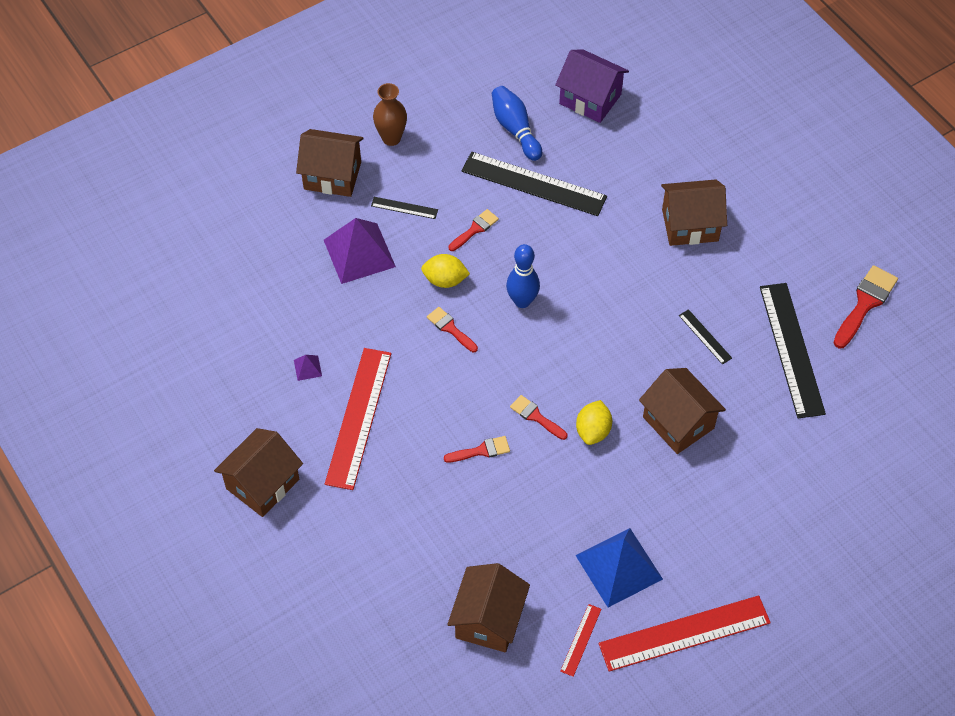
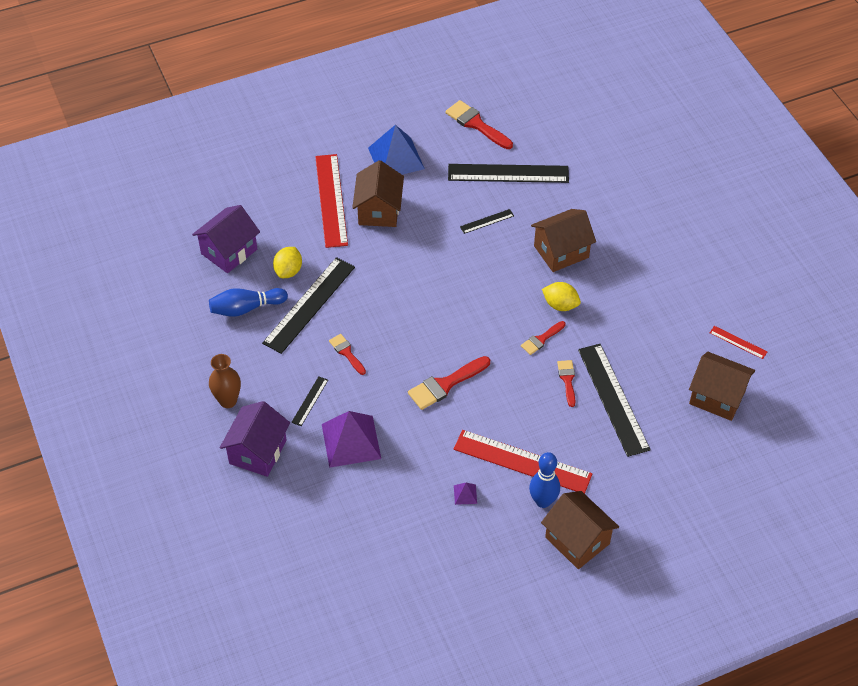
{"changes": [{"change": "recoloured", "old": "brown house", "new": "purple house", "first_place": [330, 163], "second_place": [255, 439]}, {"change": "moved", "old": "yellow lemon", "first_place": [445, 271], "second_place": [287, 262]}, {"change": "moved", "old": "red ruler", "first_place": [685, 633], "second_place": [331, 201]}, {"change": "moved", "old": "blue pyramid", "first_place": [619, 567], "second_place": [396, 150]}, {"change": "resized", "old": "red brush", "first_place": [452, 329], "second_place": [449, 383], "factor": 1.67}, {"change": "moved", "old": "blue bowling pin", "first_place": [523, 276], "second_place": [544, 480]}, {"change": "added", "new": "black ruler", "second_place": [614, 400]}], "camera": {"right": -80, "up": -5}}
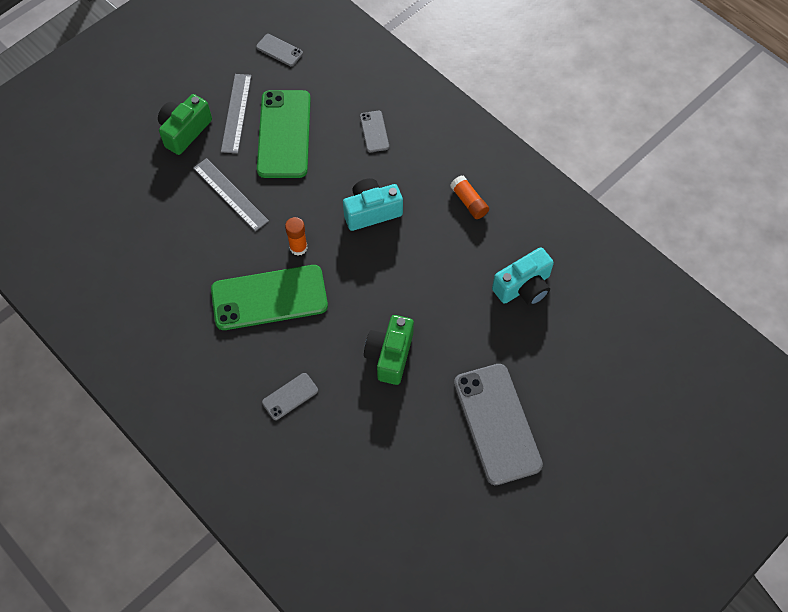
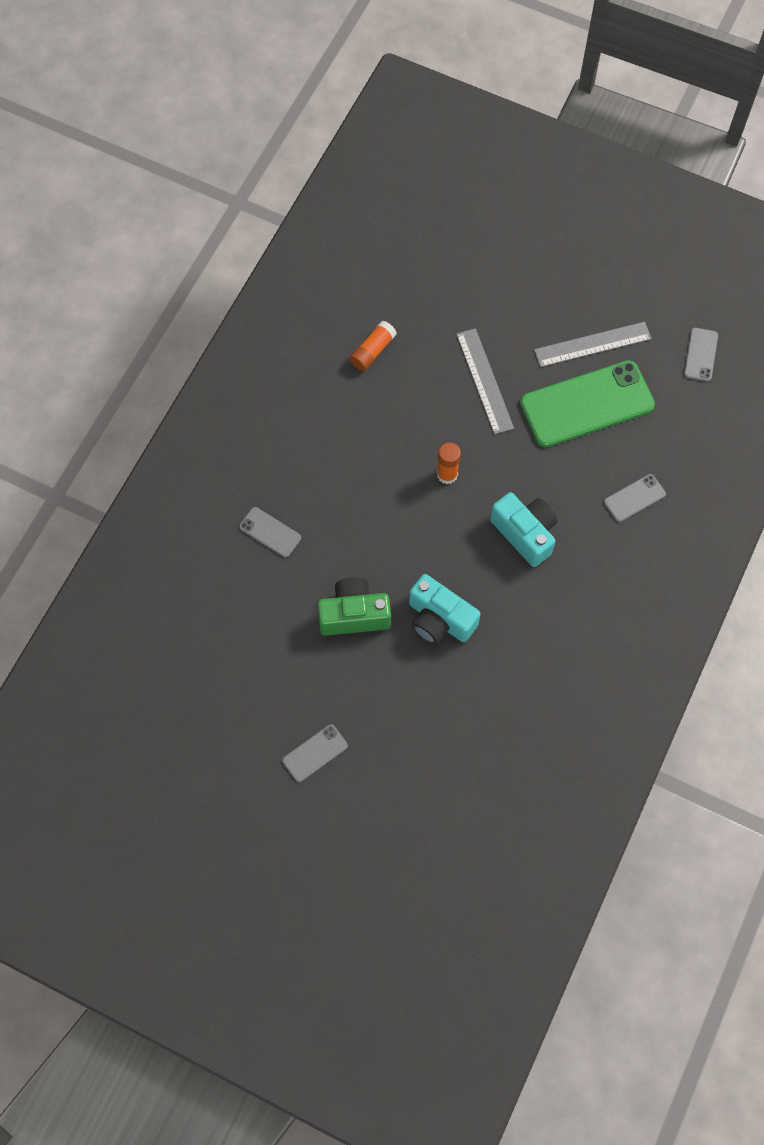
{"changes": [{"change": "resized", "old": "grey phone", "first_place": [498, 424], "second_place": [315, 753], "factor": 0.46}, {"change": "moved", "old": "orange glue stick", "first_place": [469, 197], "second_place": [373, 346]}, {"change": "moved", "old": "turquoise camera", "first_place": [523, 276], "second_place": [444, 609]}, {"change": "turned", "old": "grey ruler", "first_place": [231, 195], "second_place": [485, 381], "degrees": -45}, {"change": "removed", "old": "green camera", "first_place": [185, 124]}, {"change": "removed", "old": "green phone", "first_place": [269, 297]}], "camera": {"right": 70, "up": 5}}
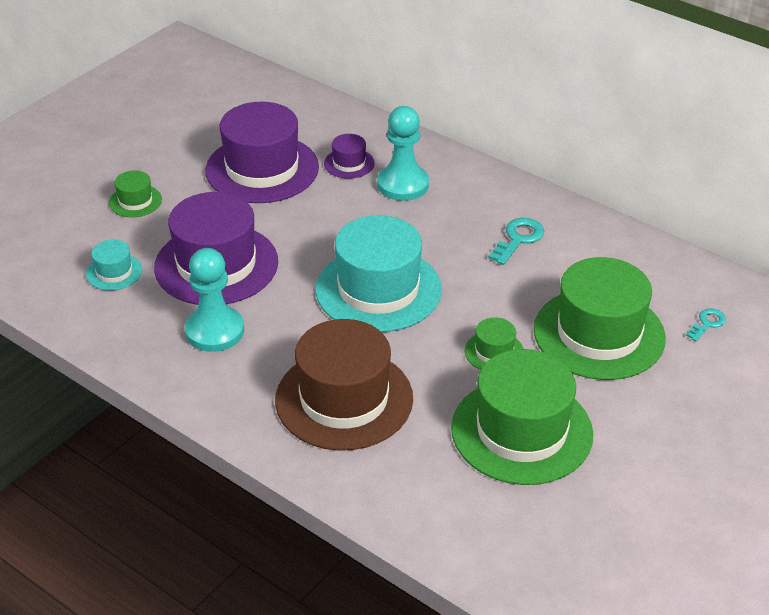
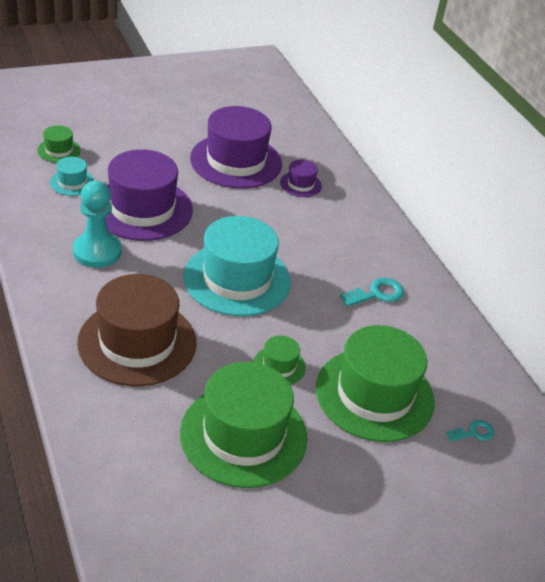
{"changes": [{"change": "moved", "old": "green hat", "first_place": [135, 193], "second_place": [59, 144]}, {"change": "removed", "old": "turquoise pawn", "first_place": [403, 153]}], "camera": {"right": 25, "up": 0}}
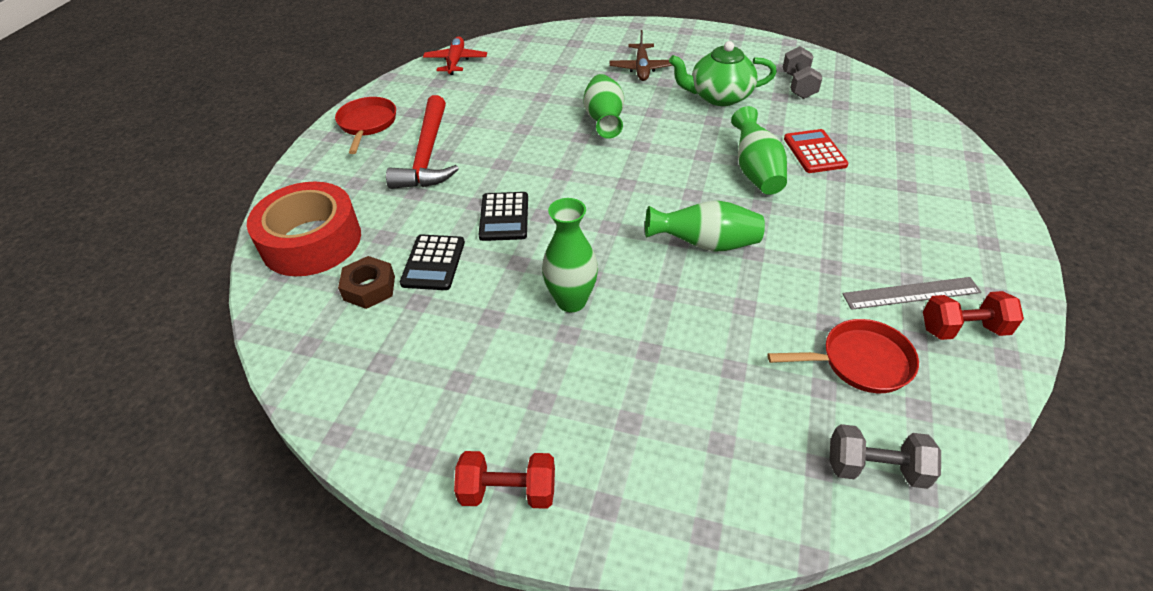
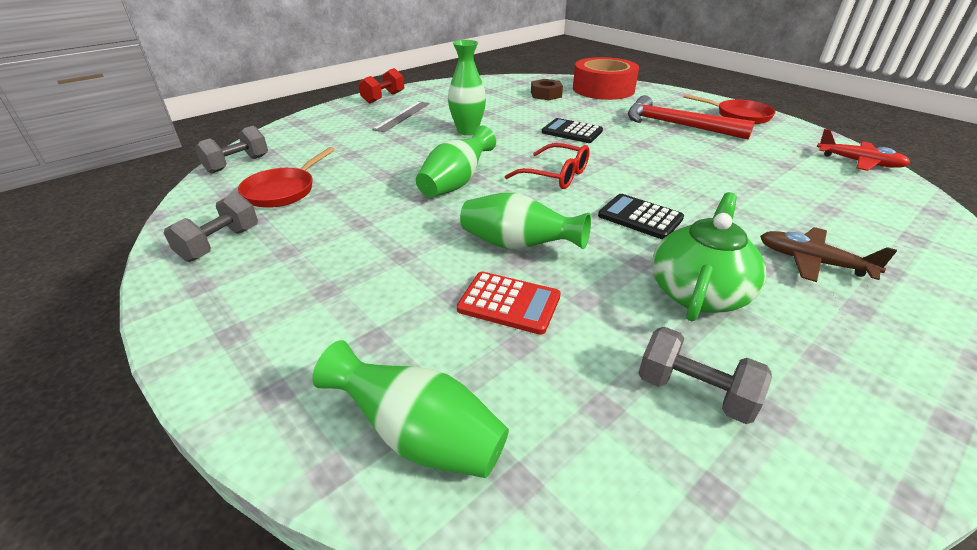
{"changes": [{"change": "recoloured", "old": "red dumbbell", "new": "grey dumbbell", "first_place": [973, 315], "second_place": [211, 227]}, {"change": "moved", "old": "green vase", "first_place": [604, 106], "second_place": [410, 409]}, {"change": "moved", "old": "grey ruler", "first_place": [911, 293], "second_place": [401, 116]}, {"change": "added", "new": "red glasses", "second_place": [547, 166]}, {"change": "moved", "old": "black calculator", "first_place": [432, 262], "second_place": [641, 216]}], "camera": {"right": 120, "up": -10}}
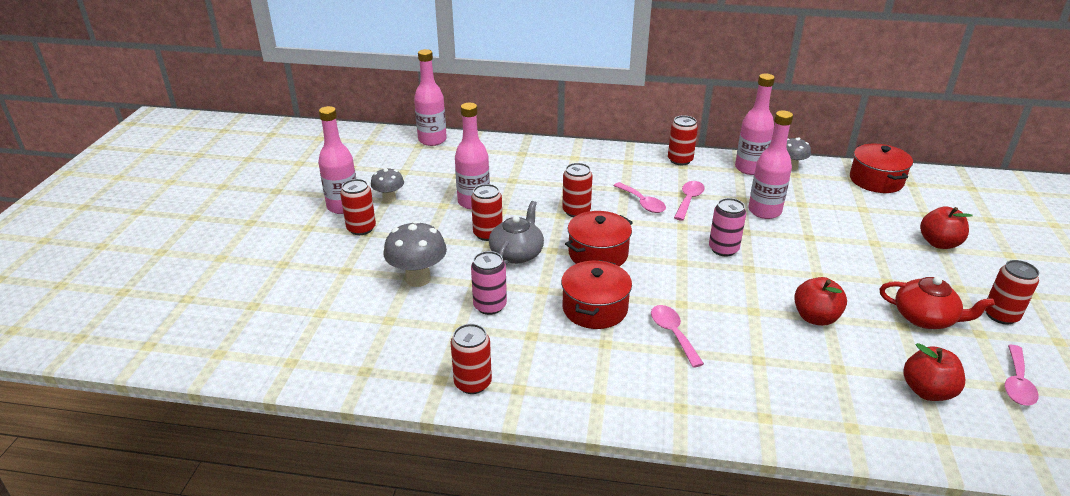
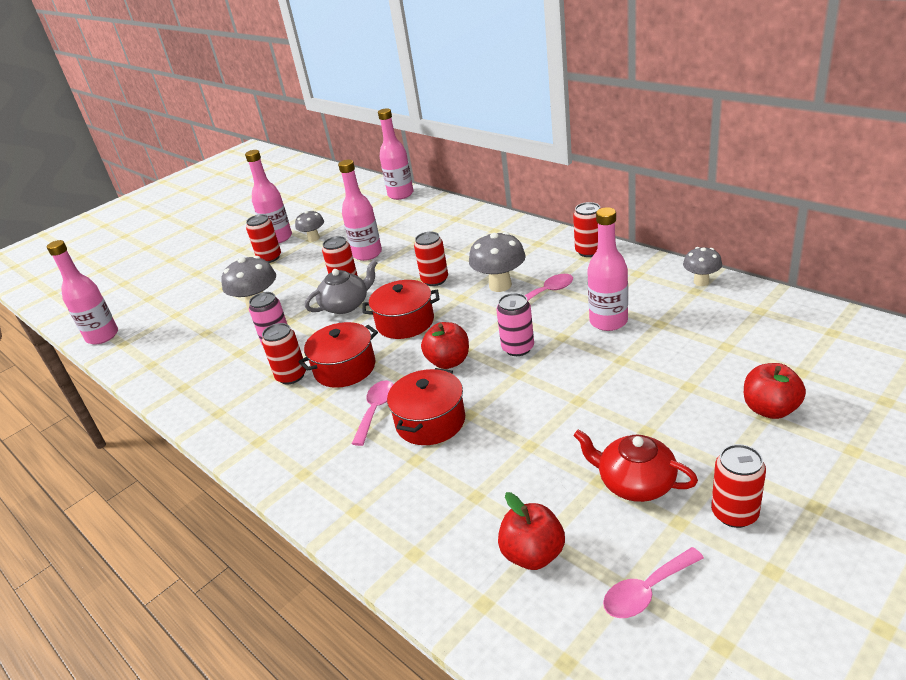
{"changes": [{"change": "moved", "old": "pink bottle", "first_place": [755, 124], "second_place": [82, 292]}, {"change": "moved", "old": "red can", "first_place": [471, 359], "second_place": [284, 354]}, {"change": "moved", "old": "red pot", "first_place": [881, 168], "second_place": [426, 406]}, {"change": "moved", "old": "red apple", "first_place": [820, 301], "second_place": [445, 345]}, {"change": "replaced", "old": "pink spoon", "new": "grey mushroom", "first_place": [639, 197], "second_place": [497, 262]}, {"change": "turned", "old": "red teapot", "first_place": [937, 302], "second_place": [635, 466], "degrees": 150}], "camera": {"right": 40, "up": 0}}
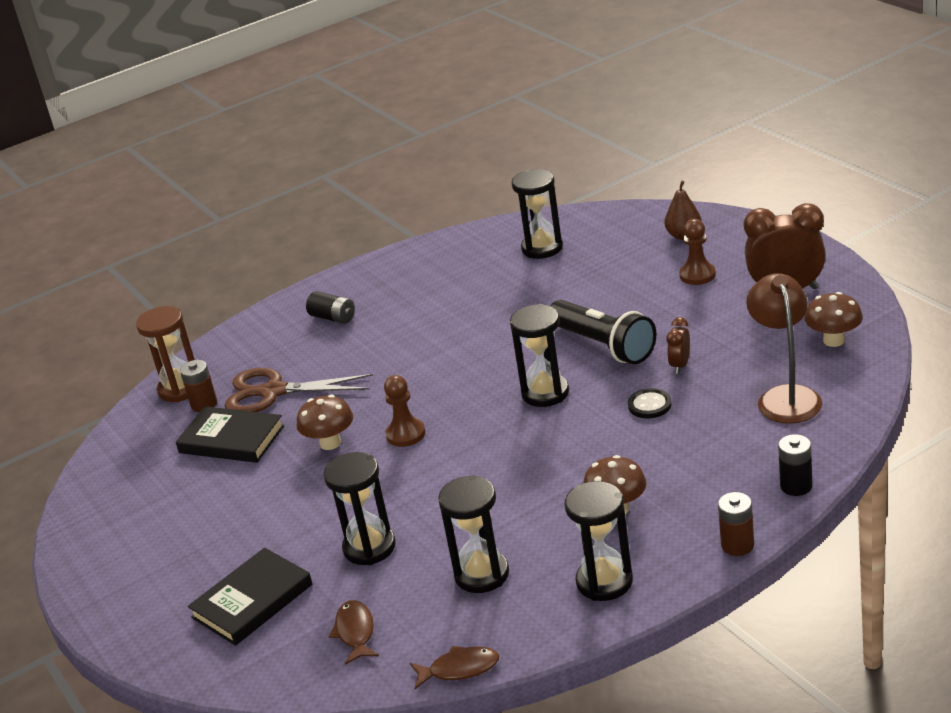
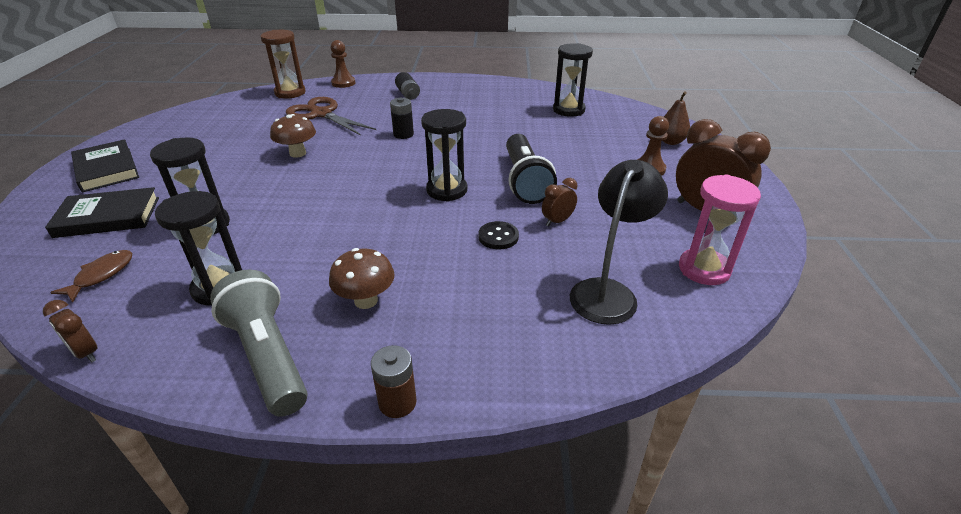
{"changes": [{"change": "replaced", "old": "brown fish", "new": "brown clock", "first_place": [454, 667], "second_place": [70, 331]}, {"change": "moved", "old": "black book", "first_place": [230, 434], "second_place": [105, 165]}, {"change": "replaced", "old": "black hourglass", "new": "grey flashlight", "first_place": [599, 541], "second_place": [259, 343]}, {"change": "moved", "old": "brown pawn", "first_place": [404, 411], "second_place": [342, 64]}, {"change": "moved", "old": "black battery", "first_place": [795, 465], "second_place": [402, 118]}, {"change": "recoloured", "old": "brown lamp", "new": "black lamp", "first_place": [784, 348], "second_place": [619, 242]}, {"change": "replaced", "old": "brown mushroom", "new": "pink hourglass", "first_place": [834, 319], "second_place": [720, 230]}, {"change": "removed", "old": "brown battery", "first_place": [198, 386]}], "camera": {"right": 30, "up": 5}}
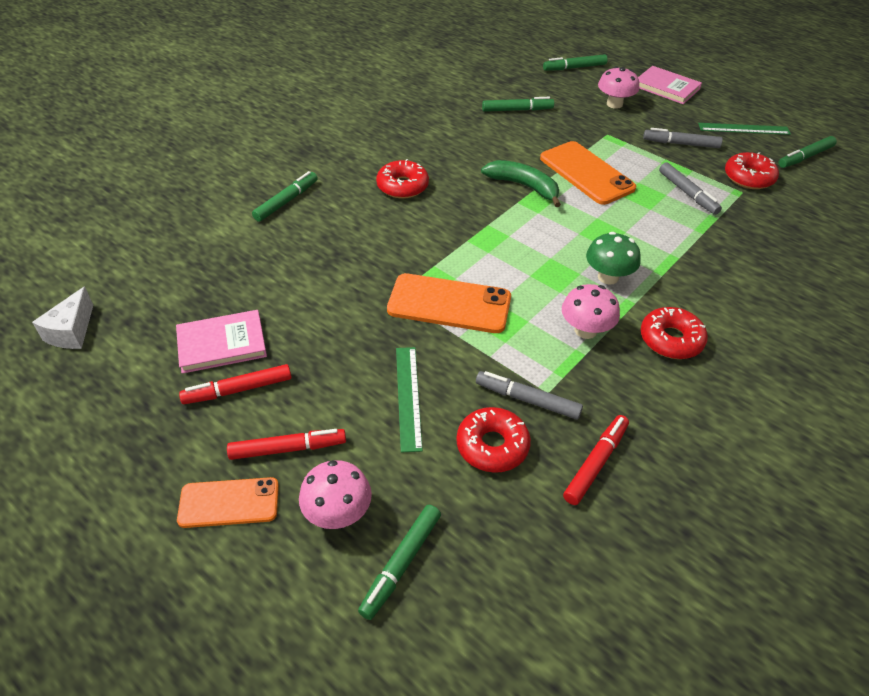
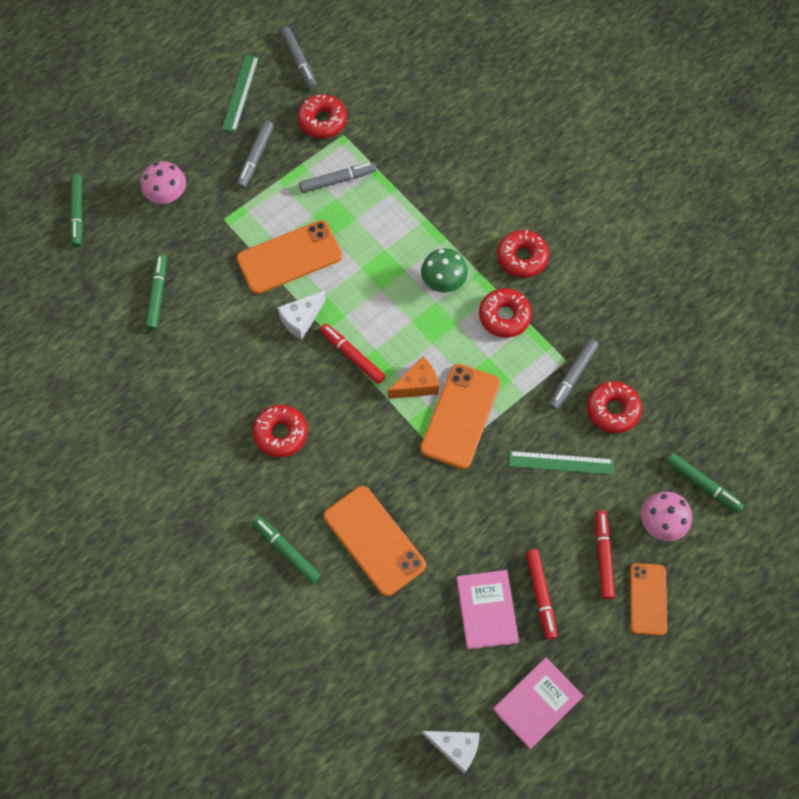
{"changes": [{"change": "replaced", "old": "green banana", "new": "white cheese", "first_place": [521, 183], "second_place": [301, 315]}, {"change": "recoloured", "old": "green marker", "new": "grey marker", "first_place": [807, 152], "second_place": [298, 58]}, {"change": "moved", "old": "red marker", "first_place": [596, 460], "second_place": [352, 353]}, {"change": "added", "new": "orange phone", "second_place": [375, 541]}, {"change": "added", "new": "orange cheese", "second_place": [413, 377]}, {"change": "replaced", "old": "pink mushroom", "new": "red donut", "first_place": [591, 311], "second_place": [505, 313]}, {"change": "moved", "old": "pink book", "first_place": [670, 85], "second_place": [538, 703]}], "camera": {"right": -80, "up": 20}}
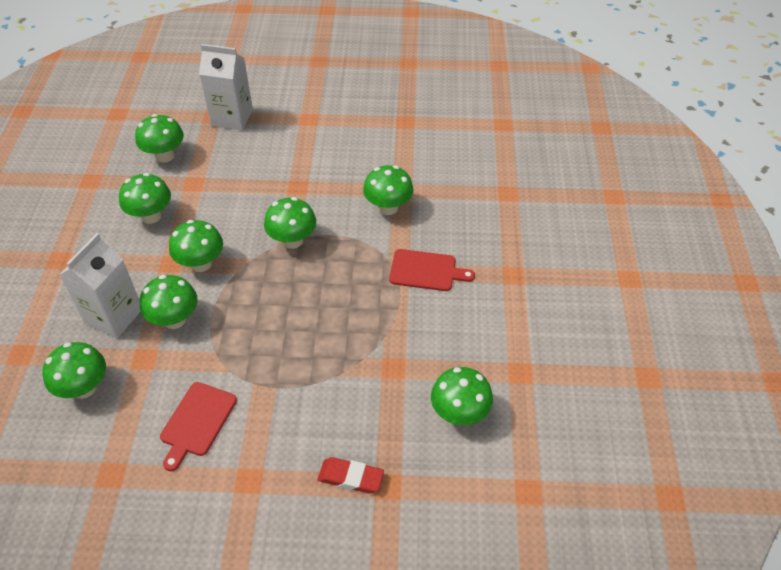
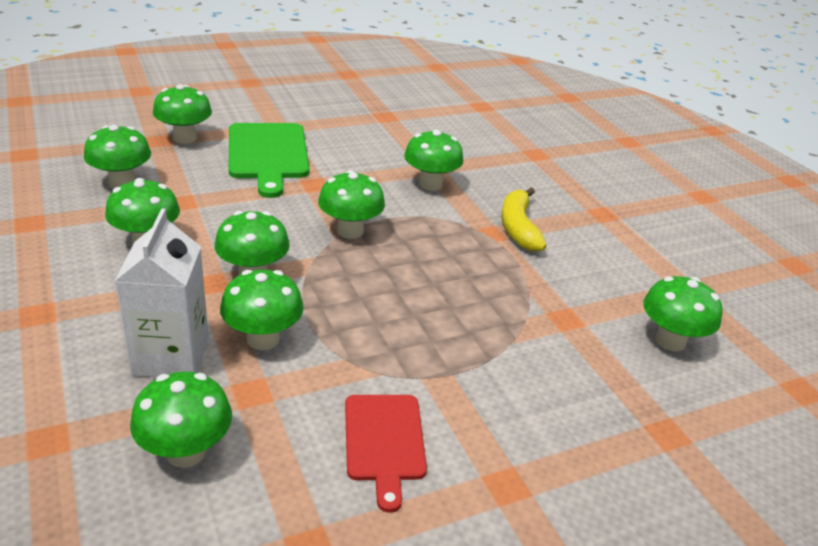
{"changes": [{"change": "replaced", "old": "white carton", "new": "green mushroom", "first_place": [226, 87], "second_place": [182, 114]}, {"change": "added", "new": "green cutting board", "second_place": [269, 160]}, {"change": "replaced", "old": "red cutting board", "new": "yellow banana", "first_place": [432, 270], "second_place": [524, 220]}, {"change": "removed", "old": "red eraser", "first_place": [350, 475]}], "camera": {"right": -30, "up": -15}}
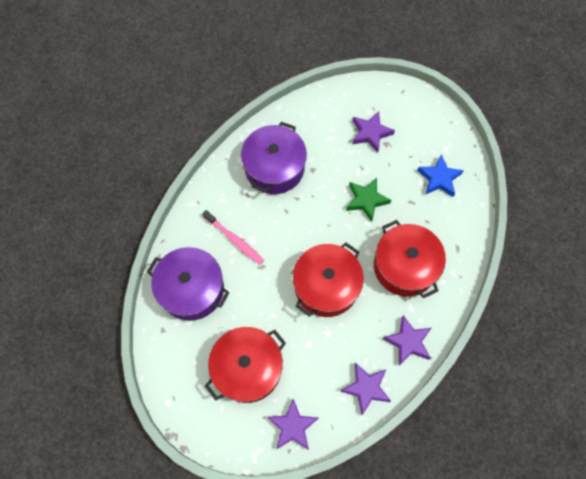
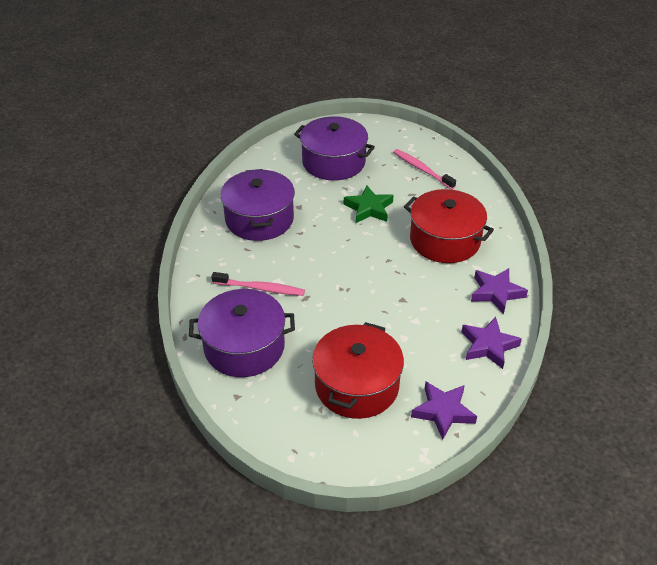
{"changes": [{"change": "replaced", "old": "purple star", "new": "purple pot", "first_place": [373, 132], "second_place": [334, 148]}, {"change": "replaced", "old": "blue star", "new": "pink toothbrush", "first_place": [440, 175], "second_place": [424, 169]}, {"change": "removed", "old": "red pot", "first_place": [328, 280]}], "camera": {"right": -30, "up": -25}}
